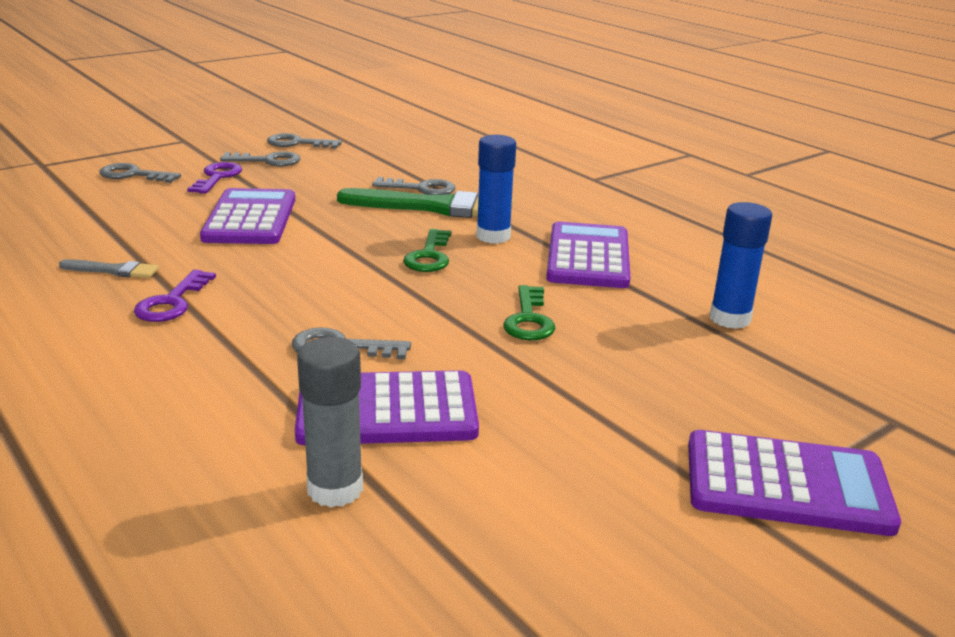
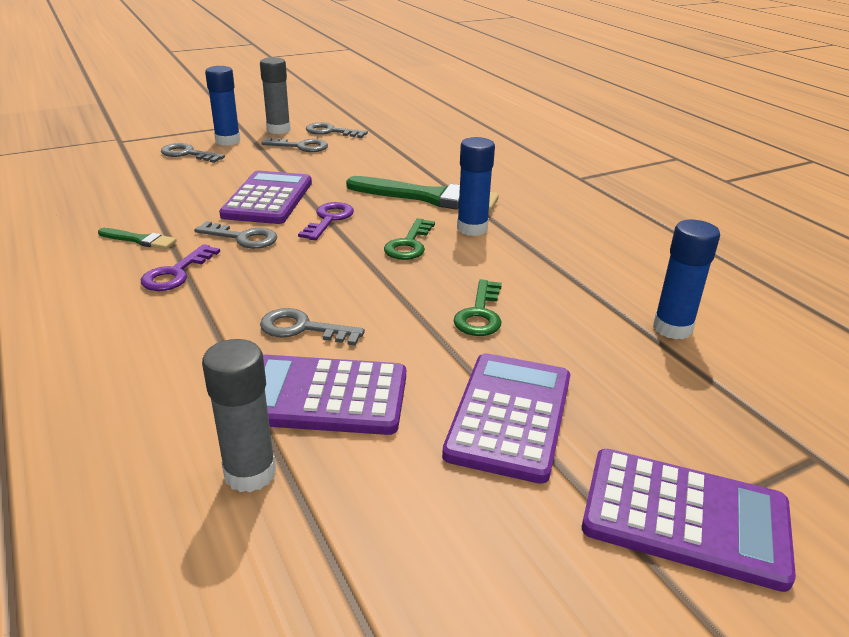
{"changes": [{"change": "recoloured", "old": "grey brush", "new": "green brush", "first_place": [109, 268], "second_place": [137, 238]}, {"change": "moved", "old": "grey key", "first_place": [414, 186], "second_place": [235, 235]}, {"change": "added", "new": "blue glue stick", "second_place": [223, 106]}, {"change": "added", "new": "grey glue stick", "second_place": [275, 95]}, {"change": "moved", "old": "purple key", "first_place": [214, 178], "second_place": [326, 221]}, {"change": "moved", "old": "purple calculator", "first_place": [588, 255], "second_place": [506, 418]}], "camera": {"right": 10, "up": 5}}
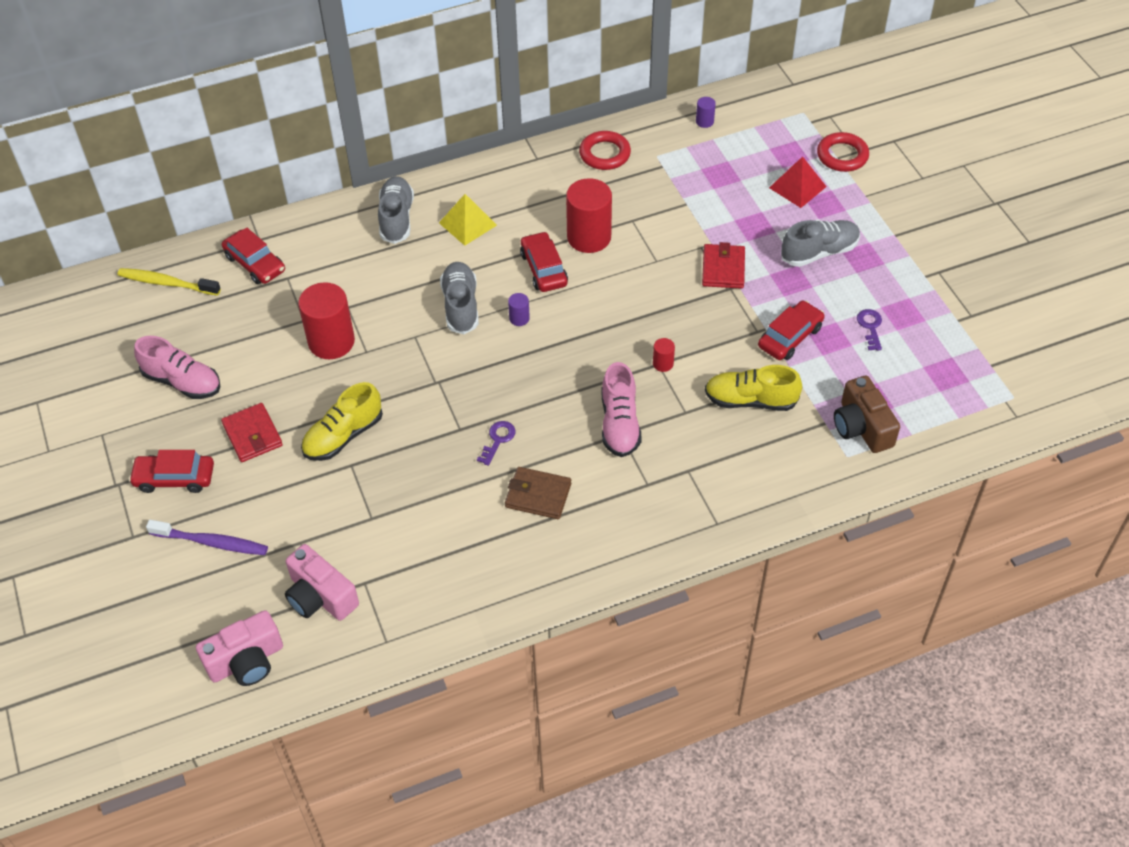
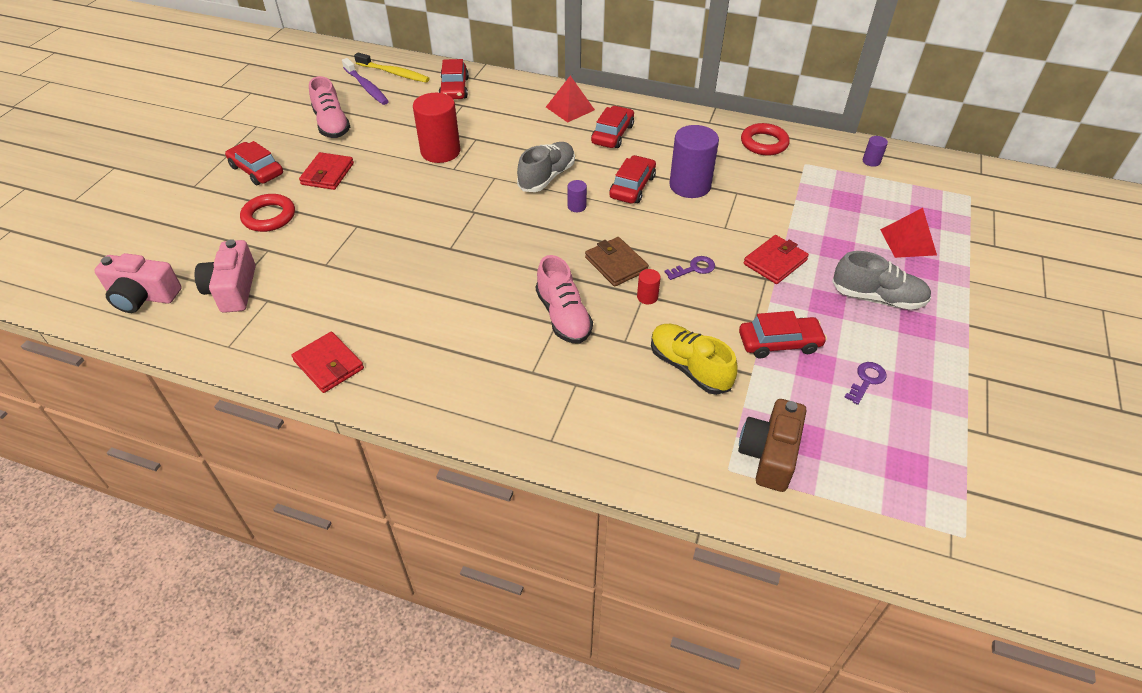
{"changes": [{"change": "moved", "old": "red ring", "first_place": [843, 152], "second_place": [267, 213]}, {"change": "added", "new": "red wallet", "second_place": [328, 362]}, {"change": "moved", "old": "purple toothbrush", "first_place": [207, 537], "second_place": [365, 81]}, {"change": "turned", "old": "yellow toothbrush", "first_place": [169, 282], "second_place": [391, 68], "degrees": 150}, {"change": "turned", "old": "pink shoe", "first_place": [622, 409], "second_place": [564, 299], "degrees": -60}, {"change": "replaced", "old": "grey shoe", "new": "red pyramid", "first_place": [396, 210], "second_place": [570, 99]}, {"change": "moved", "old": "brown wallet", "first_place": [538, 493], "second_place": [617, 262]}, {"change": "replaced", "old": "yellow pyramid", "new": "red car", "first_place": [468, 220], "second_place": [612, 127]}, {"change": "moved", "old": "purple key", "first_place": [496, 443], "second_place": [690, 268]}, {"change": "recoloured", "old": "red cylinder", "new": "purple cylinder", "first_place": [589, 215], "second_place": [694, 161]}, {"change": "removed", "old": "yellow shoe", "first_place": [342, 421]}], "camera": {"right": 40, "up": -5}}
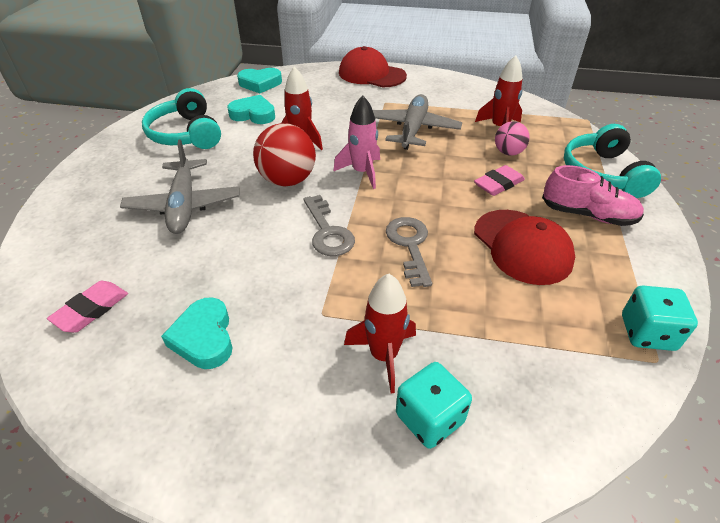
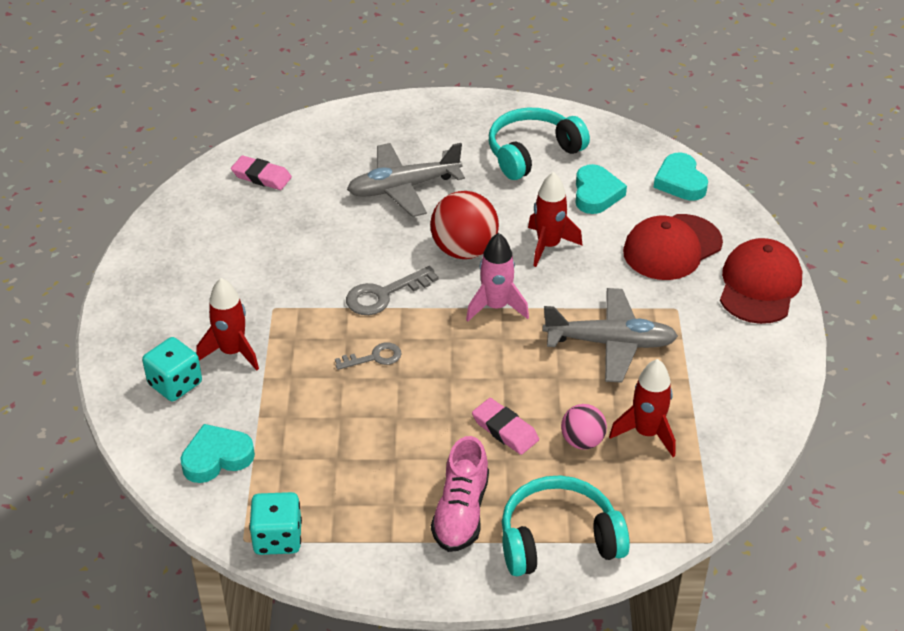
{"changes": [{"change": "moved", "old": "turquoise heart", "first_place": [197, 333], "second_place": [217, 453]}, {"change": "resized", "old": "grey key", "first_place": [409, 252], "second_place": [368, 356], "factor": 0.65}, {"change": "moved", "old": "red cap", "first_place": [524, 247], "second_place": [673, 247]}], "camera": {"right": 80, "up": 0}}
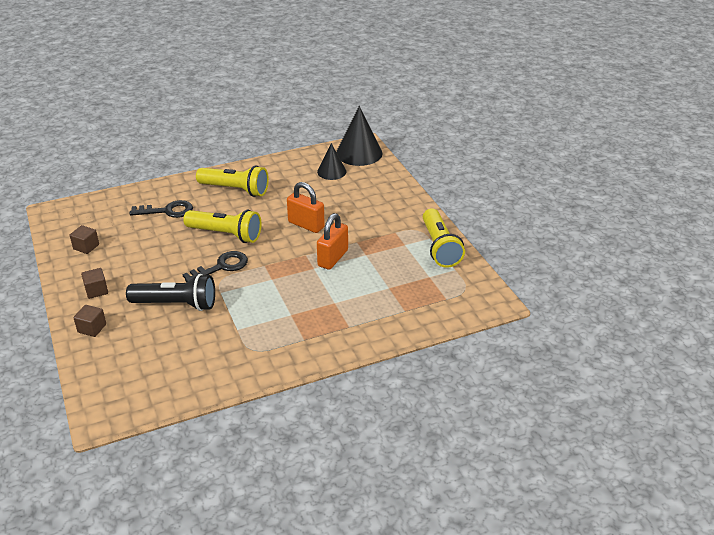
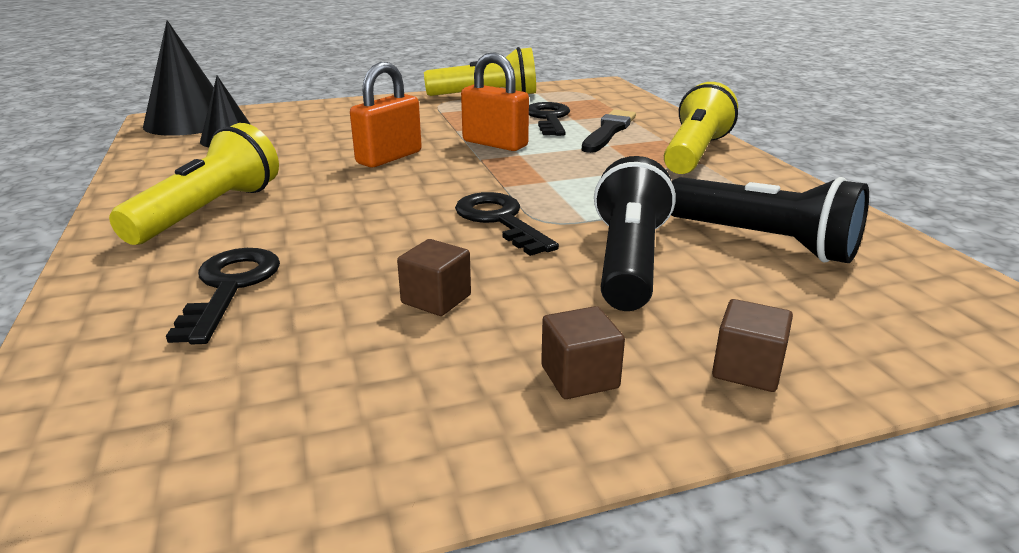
{"changes": [{"change": "moved", "old": "brown cube", "first_place": [84, 239], "second_place": [434, 277]}, {"change": "added", "new": "black key", "second_place": [549, 119]}, {"change": "added", "new": "black brush", "second_place": [609, 131]}, {"change": "moved", "old": "yellow flashlight", "first_place": [222, 226], "second_place": [701, 128]}, {"change": "added", "new": "black flashlight", "second_place": [770, 220]}], "camera": {"right": -85, "up": -10}}
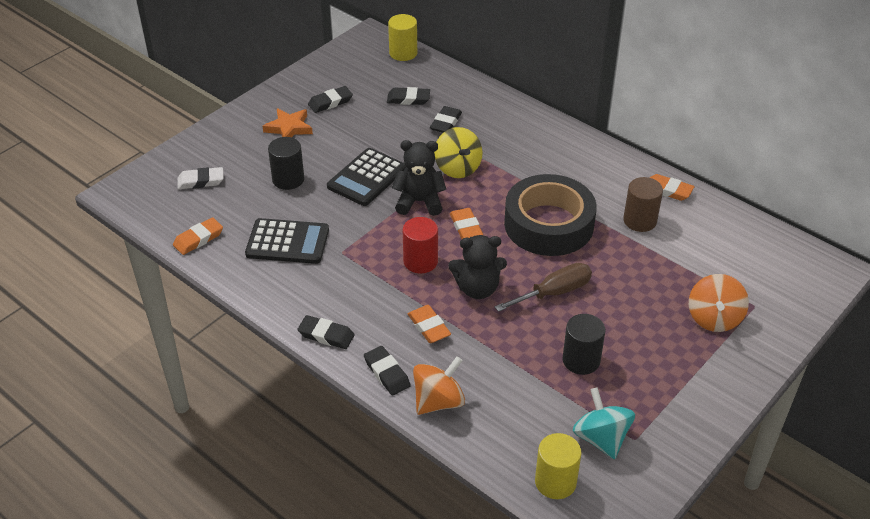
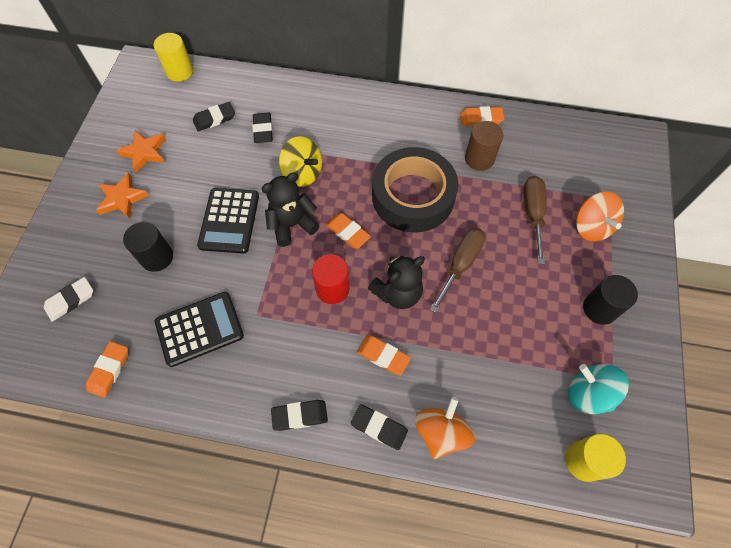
{"changes": [{"change": "replaced", "old": "black eraser", "new": "orange star", "first_place": [330, 99], "second_place": [141, 151]}, {"change": "added", "new": "brown screwdriver", "second_place": [535, 220]}, {"change": "moved", "old": "black cylinder", "first_place": [584, 344], "second_place": [610, 300]}], "camera": {"right": -30, "up": 20}}
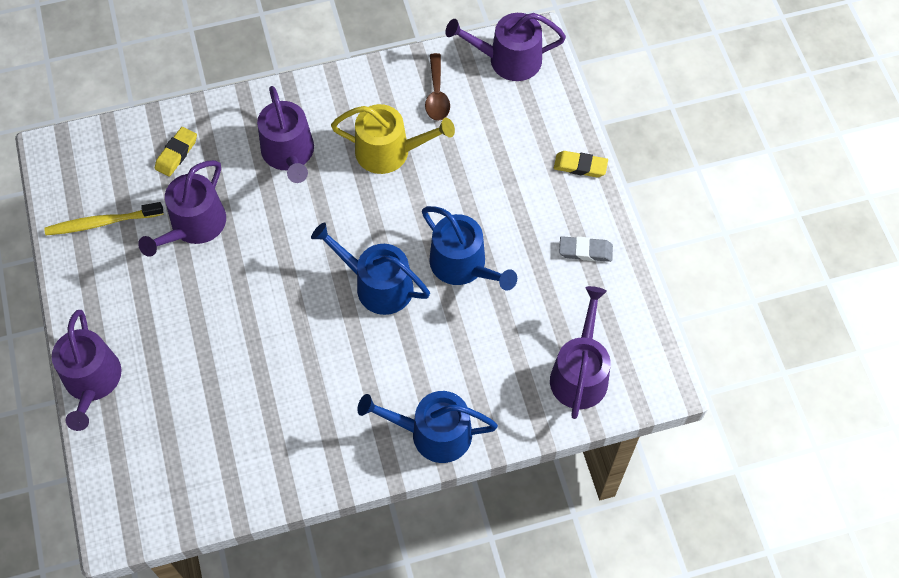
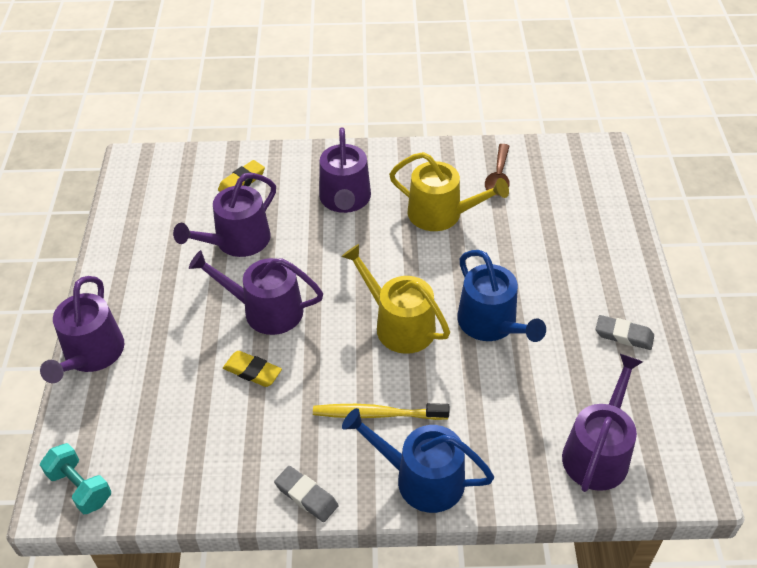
{"changes": [{"change": "added", "new": "turquoise dumbbell", "second_place": [75, 478]}, {"change": "moved", "old": "purple watering can", "first_place": [505, 47], "second_place": [256, 292]}, {"change": "moved", "old": "yellow eraser", "first_place": [581, 164], "second_place": [252, 369]}, {"change": "added", "new": "grey eraser", "second_place": [306, 494]}, {"change": "moved", "old": "yellow toothbrush", "first_place": [104, 218], "second_place": [381, 411]}, {"change": "recoloured", "old": "blue watering can", "new": "yellow watering can", "first_place": [370, 268], "second_place": [395, 299]}], "camera": {"right": 15, "up": -15}}
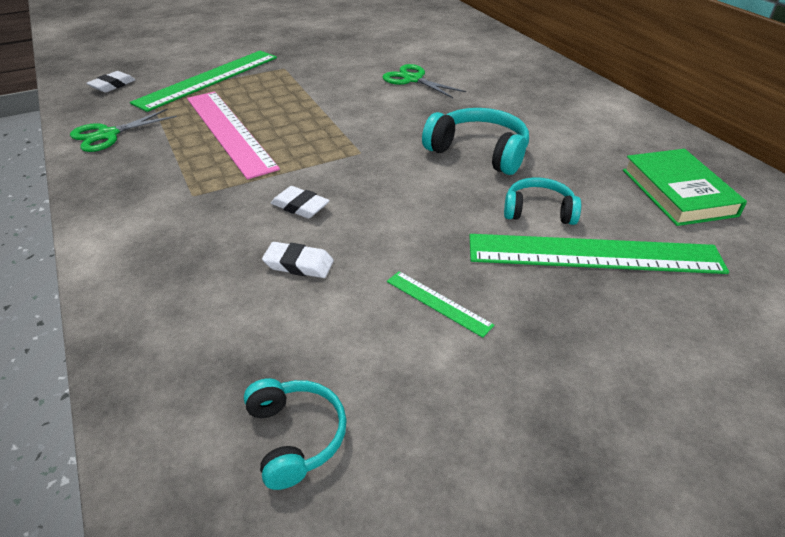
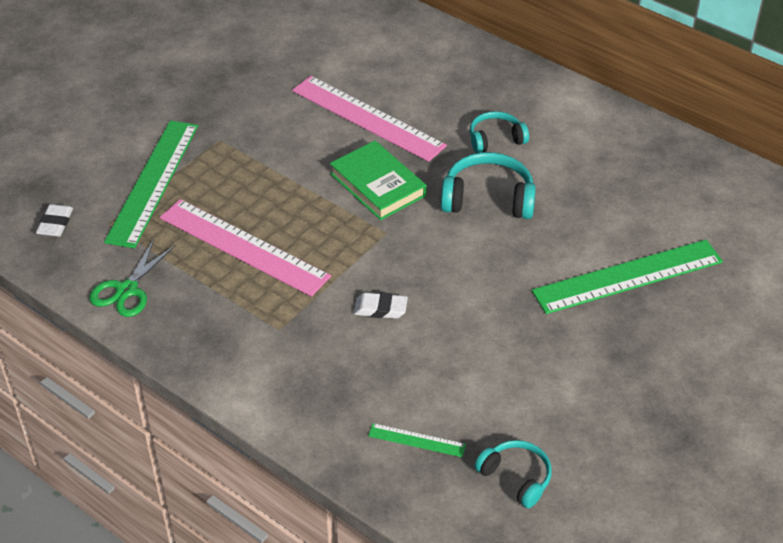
{"changes": [{"change": "replaced", "old": "green scissors", "new": "pink ruler", "first_place": [424, 81], "second_place": [369, 119]}, {"change": "moved", "old": "green book", "first_place": [685, 187], "second_place": [378, 180]}, {"change": "moved", "old": "green ruler", "first_place": [441, 304], "second_place": [417, 440]}, {"change": "moved", "old": "turquoise headphones", "first_place": [542, 201], "second_place": [499, 132]}, {"change": "removed", "old": "white eraser", "first_place": [298, 260]}], "camera": {"right": -25, "up": 5}}
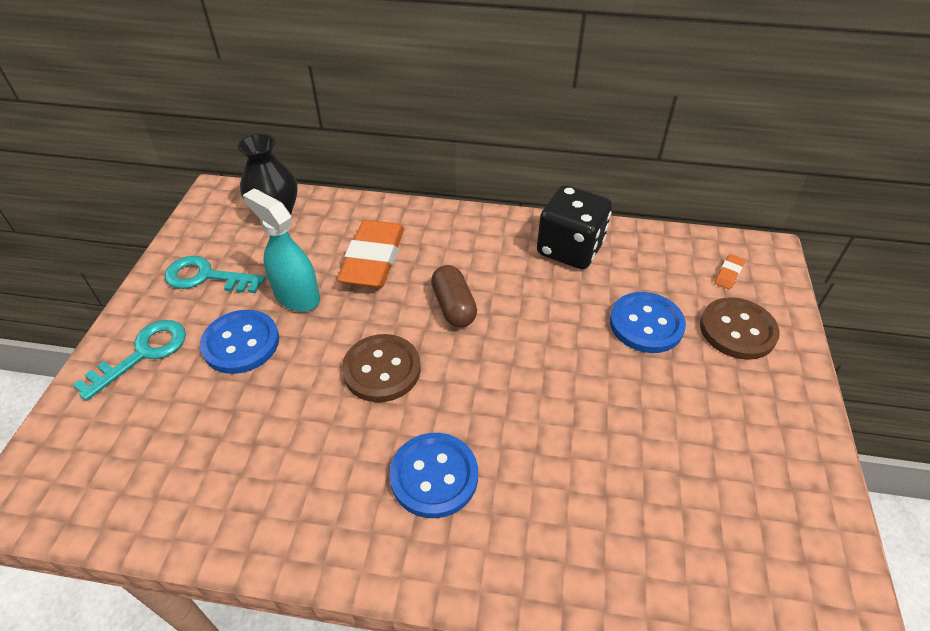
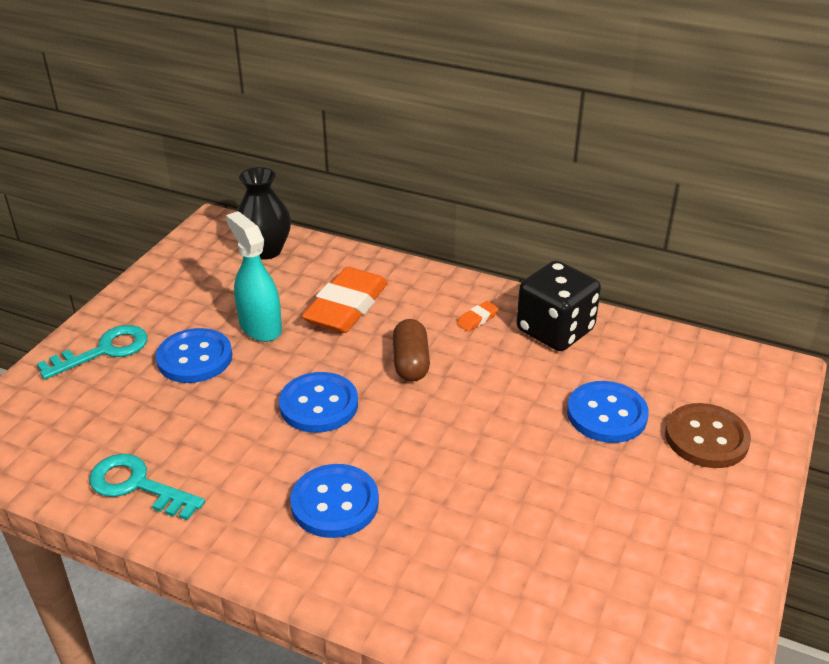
{"changes": [{"change": "moved", "old": "turquoise key", "first_place": [215, 274], "second_place": [147, 487]}, {"change": "recoloured", "old": "brown button", "new": "blue button", "first_place": [381, 368], "second_place": [318, 402]}, {"change": "moved", "old": "orange eraser", "first_place": [730, 272], "second_place": [478, 316]}], "camera": {"right": 15, "up": -10}}
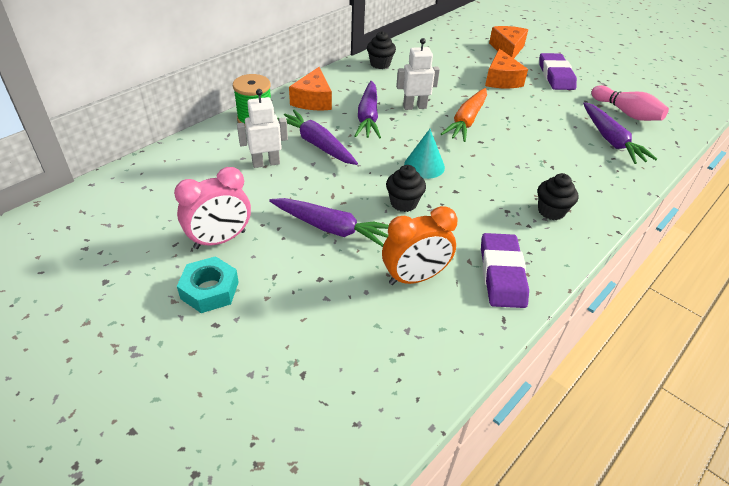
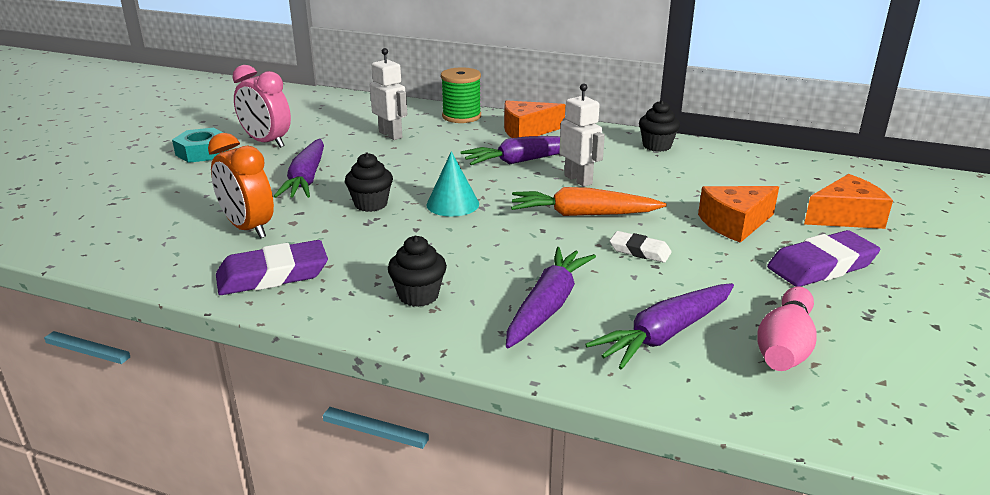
{"changes": [{"change": "moved", "old": "purple carrot", "first_place": [317, 137], "second_place": [551, 297]}, {"change": "added", "new": "white eraser", "second_place": [640, 247]}], "camera": {"right": 70, "up": -15}}
